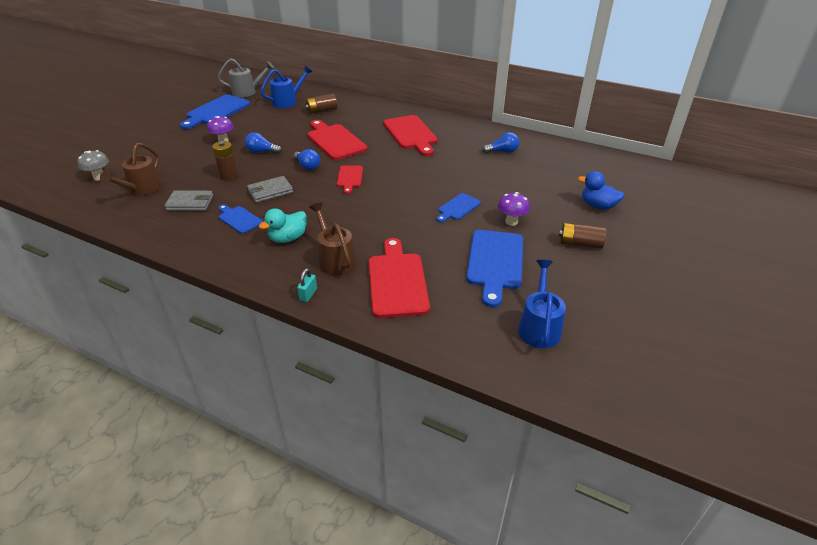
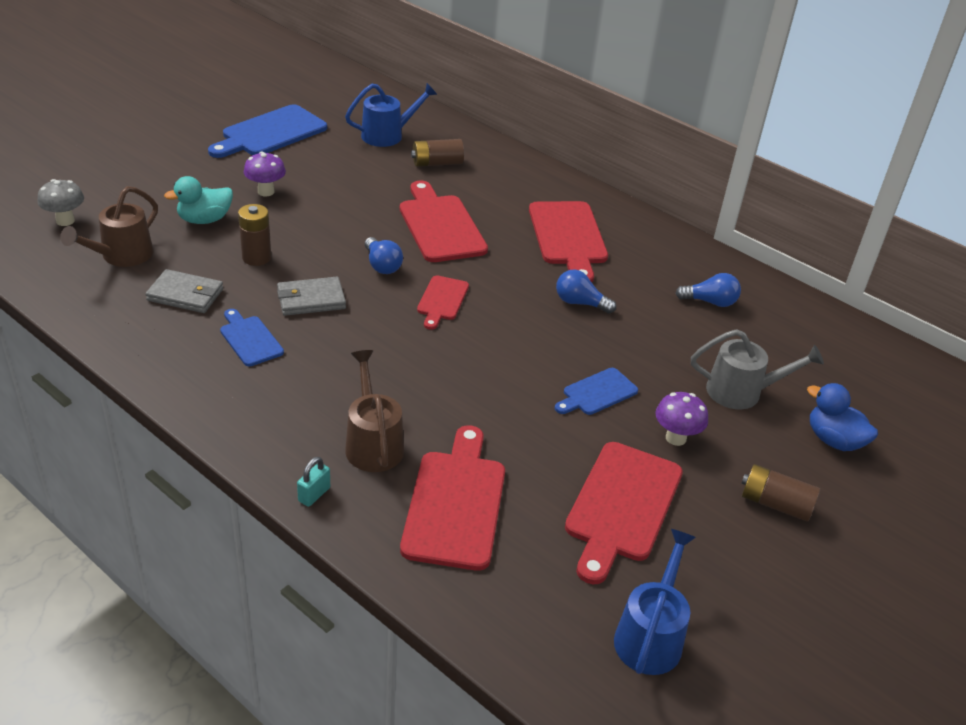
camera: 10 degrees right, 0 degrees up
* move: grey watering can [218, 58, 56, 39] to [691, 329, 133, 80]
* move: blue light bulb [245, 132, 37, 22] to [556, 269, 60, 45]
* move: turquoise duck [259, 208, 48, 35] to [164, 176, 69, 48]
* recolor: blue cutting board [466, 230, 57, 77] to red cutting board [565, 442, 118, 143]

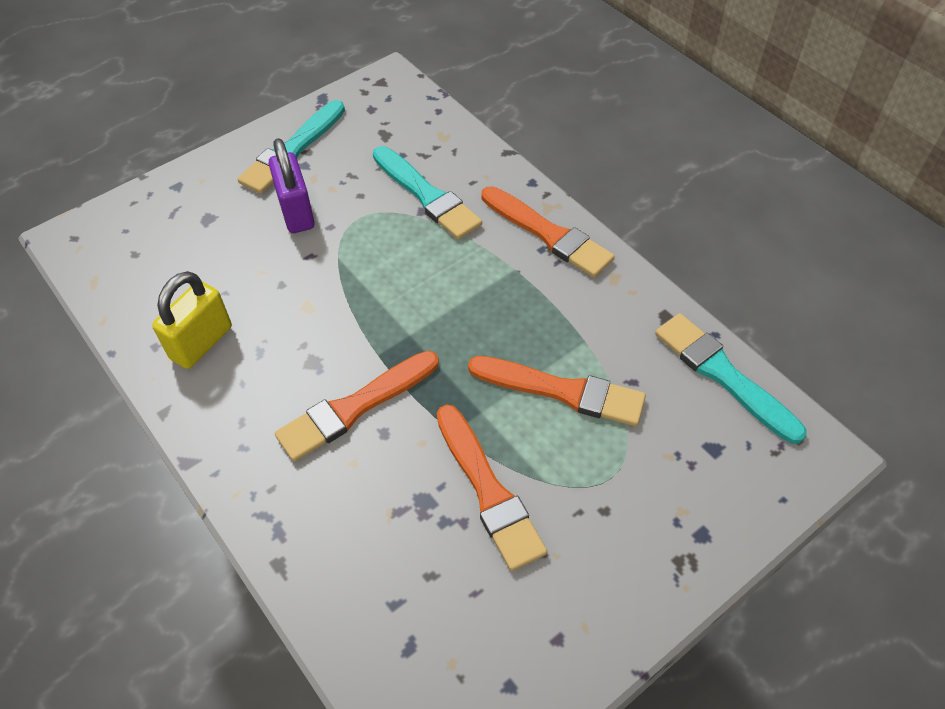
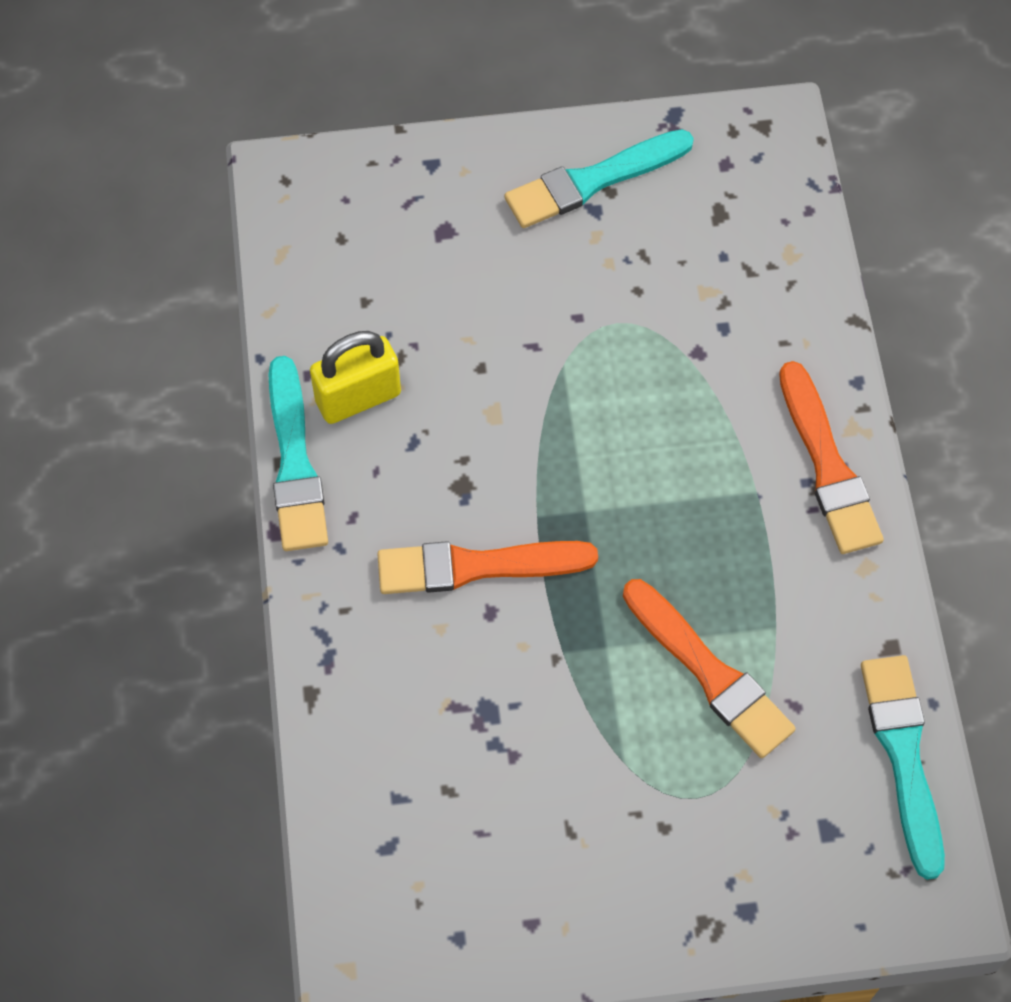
camera: 30 degrees right, 10 degrees up
* delete: purple padlock [268, 138, 47, 95]
* move: turquoise brush [373, 146, 109, 94] to [269, 356, 59, 195]
* delete: orange brush [437, 404, 110, 167]

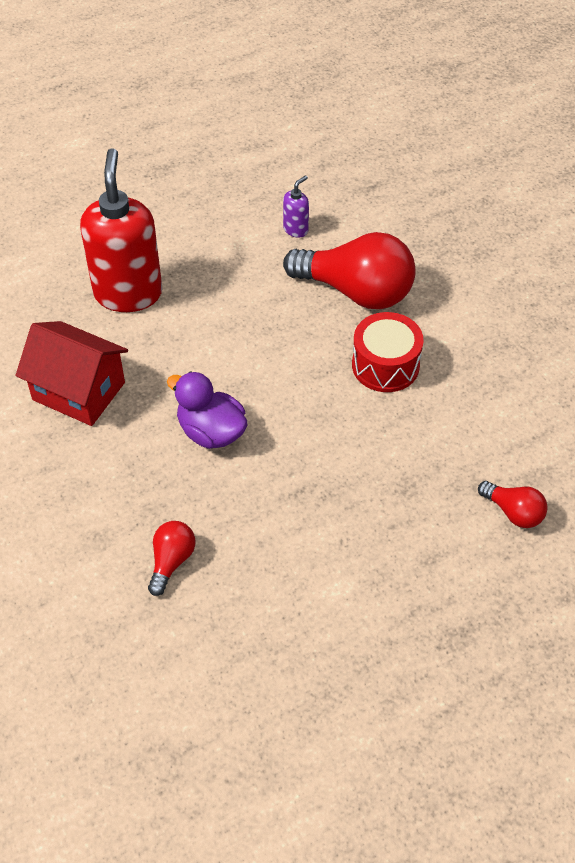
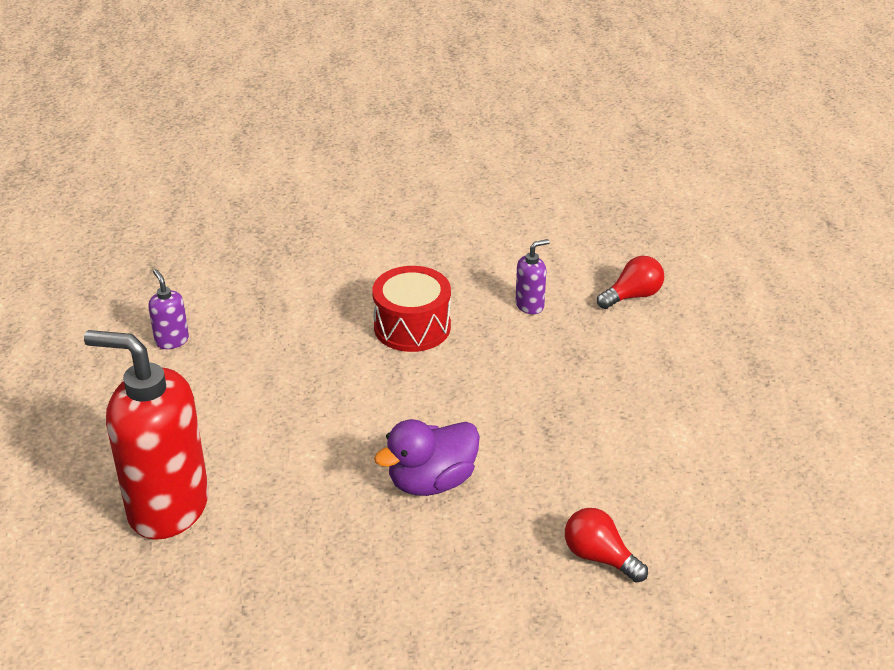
camera: 70 degrees left, 15 degrees down
* delete: red house [16, 321, 112, 105]
* delete: red light bulb [283, 232, 133, 77]
* insert: purple soap dispenser [515, 239, 35, 75]

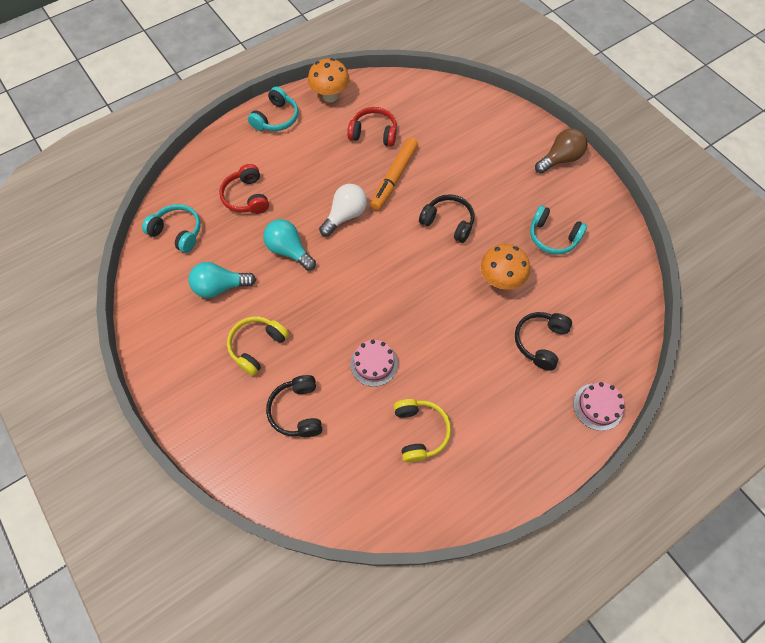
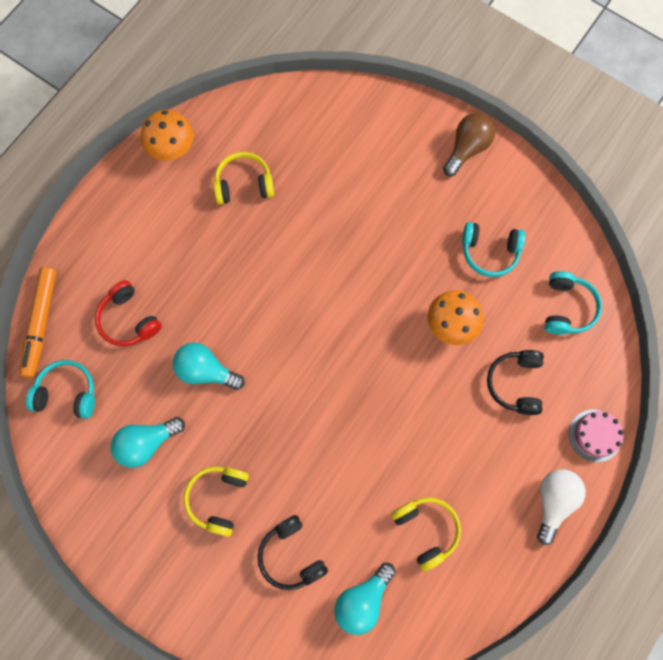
camera: 20 degrees left, 10 degrees up
* move: turquoise headphones [248, 87, 50, 44] to [545, 271, 57, 64]
* move: white light bulb [319, 184, 48, 52] to [537, 469, 49, 76]
* recolor: red headphones [347, 107, 50, 40] to yellow headphones [214, 152, 60, 52]
* delete: pink cake [350, 340, 48, 47]
* move: orange marker [370, 137, 48, 73] to [20, 267, 36, 111]
* delete: black headphones [419, 194, 56, 49]
* insert: turquoise light bulb [334, 563, 62, 72]

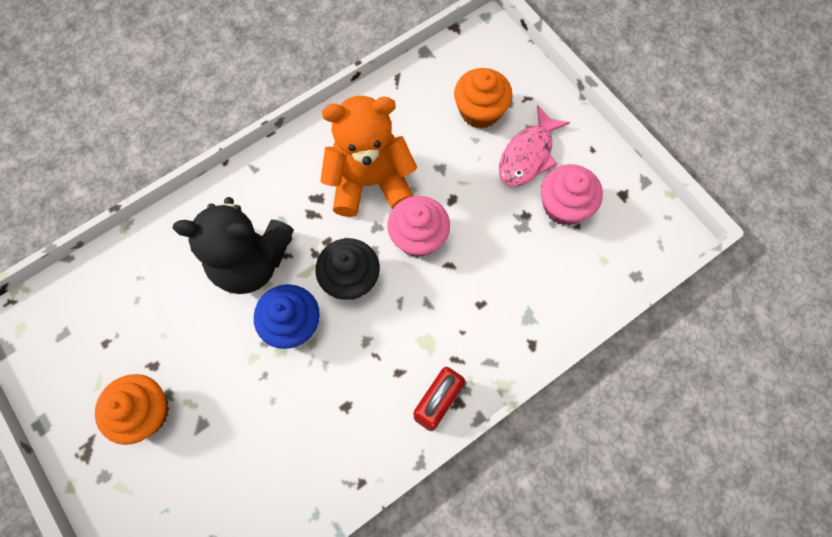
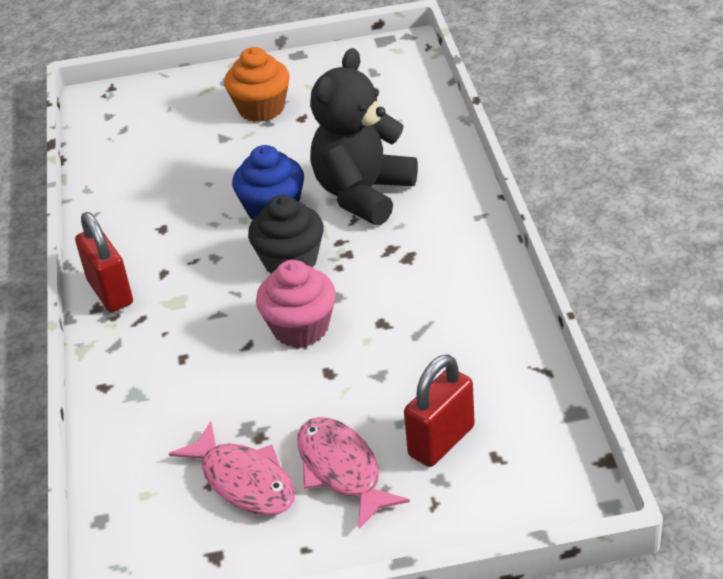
camera: 120 degrees right, 30 degrees down
* delete: orange teddy bear [320, 96, 97, 121]
* replace: orange cupcake [454, 68, 59, 60] to red padlock [404, 354, 71, 113]
* replace: pink cupcake [541, 164, 62, 61] to pink fish [169, 421, 126, 95]

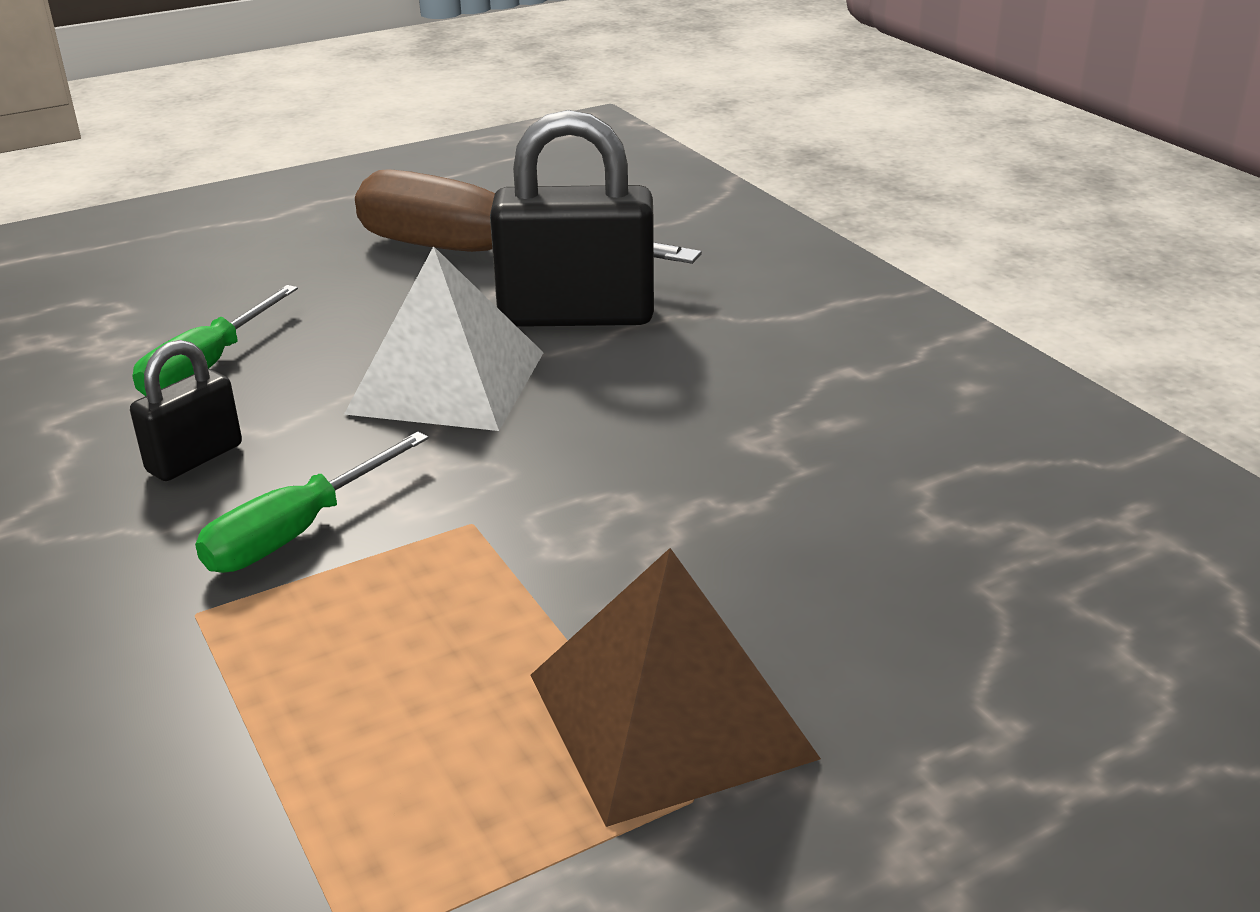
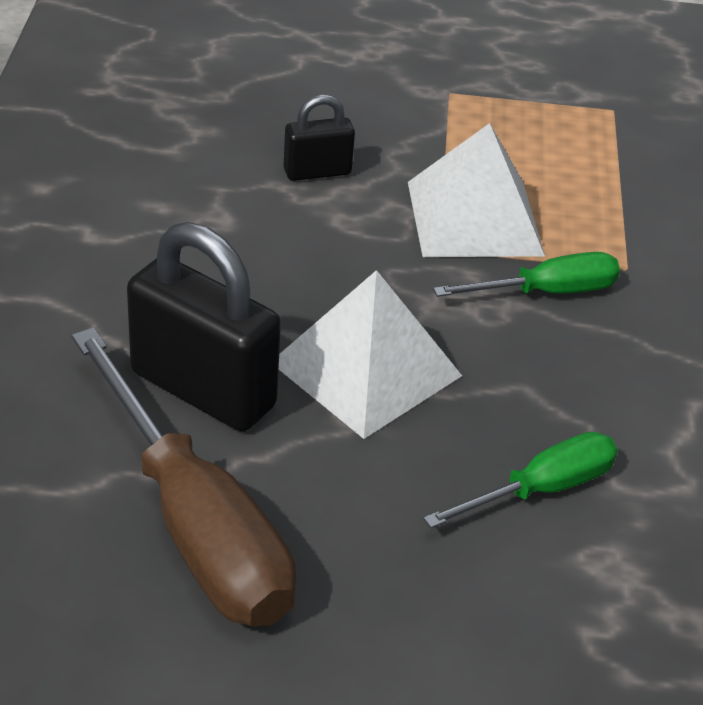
camera: 150 degrees left, 10 degrees up
* move: black padlock [130, 340, 112, 141] to [284, 95, 71, 86]
* delete: brown pyramid [530, 548, 291, 279]
* insert: white pyramid [408, 123, 137, 134]

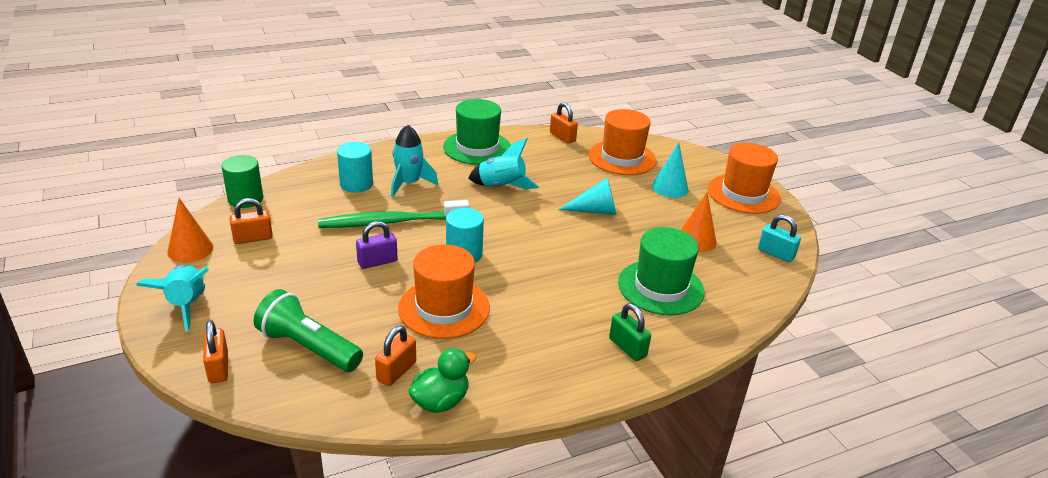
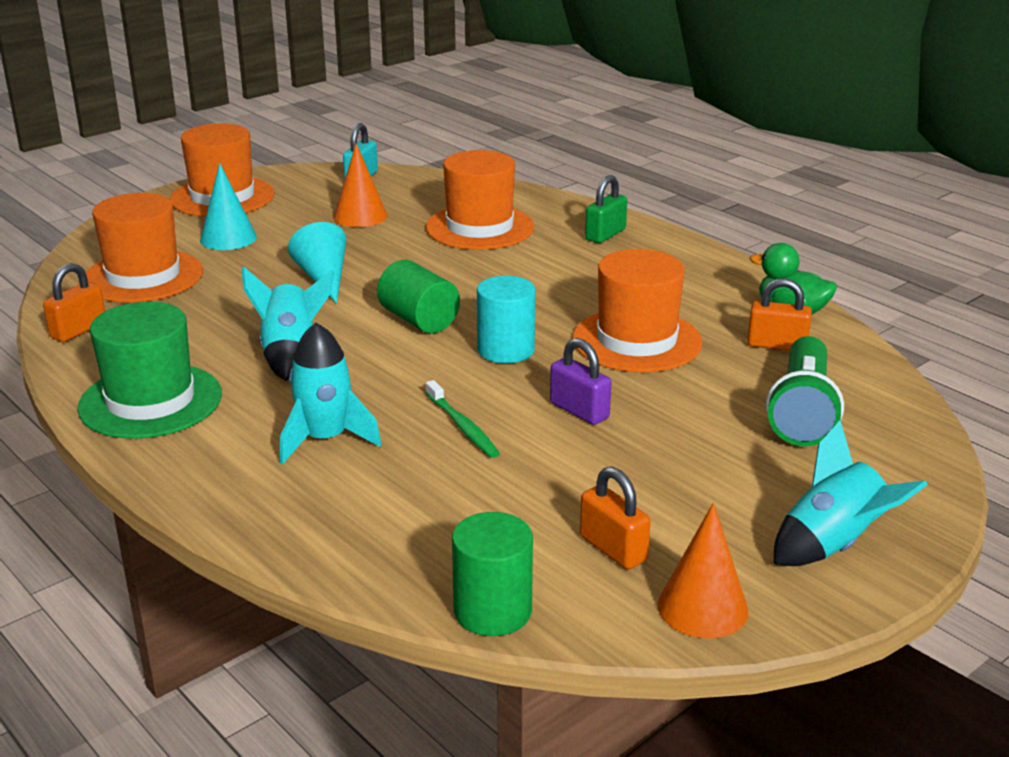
camera: 105 degrees left, 5 degrees down
* delete: orange padlock [203, 320, 25, 63]
* resize: green toothbrush [318, 200, 152, 28] = [426, 380, 74, 78] x0.51
* delete: turquoise cylinder [337, 142, 36, 51]
* recolor: green hat [618, 227, 87, 88] to orange hat [426, 150, 108, 100]
* insert: green cylinder [377, 260, 83, 74]

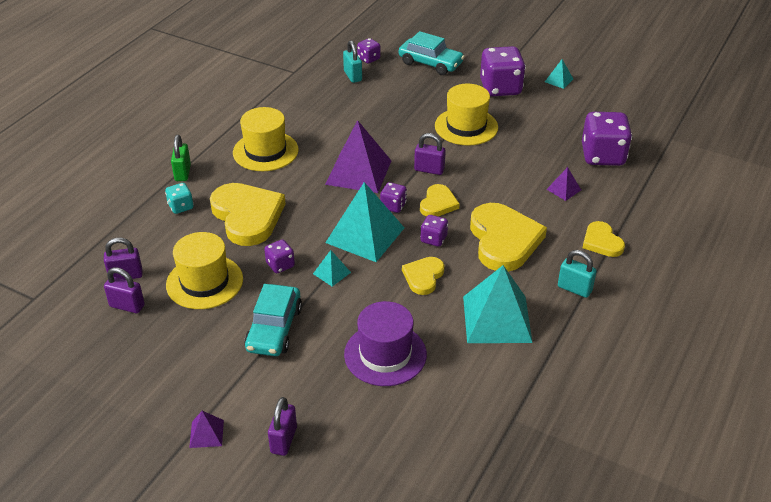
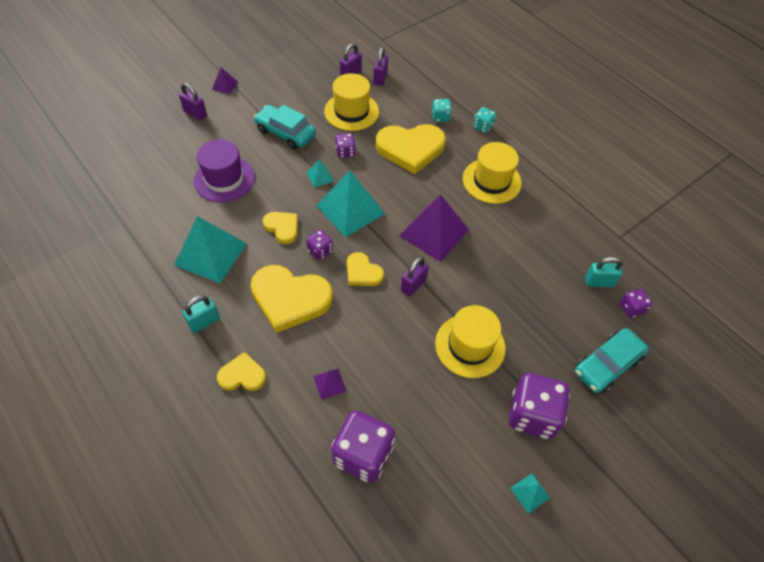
camera: 110 degrees right, 15 degrees up
* replace: green padlock [171, 135, 20, 46] to turquoise dice [473, 107, 23, 26]
* delete: purple dice [380, 182, 27, 31]

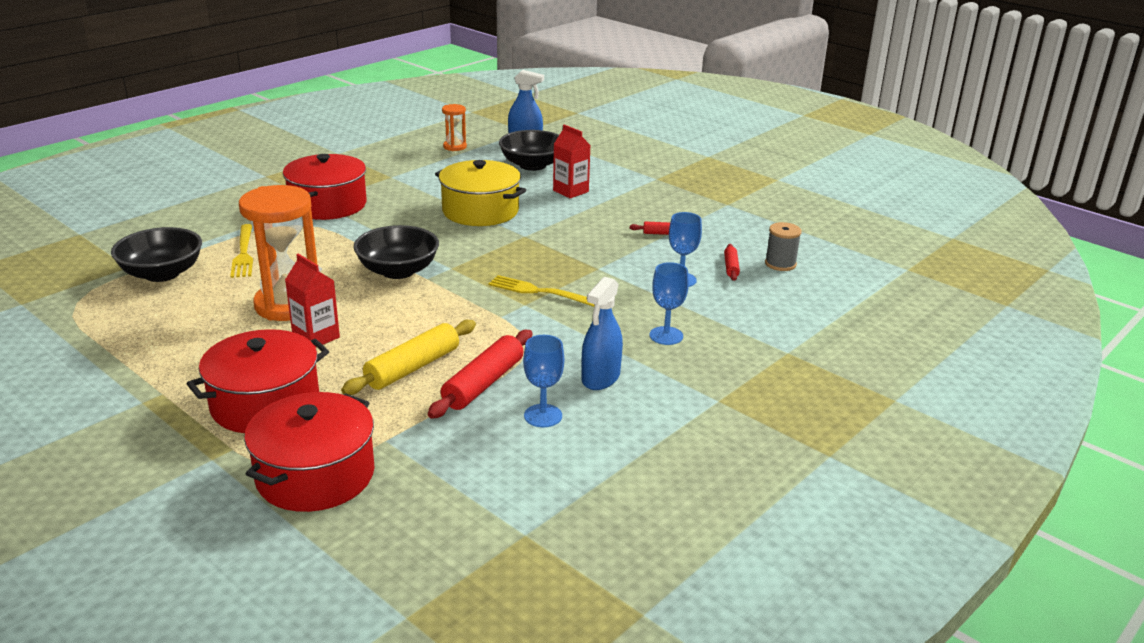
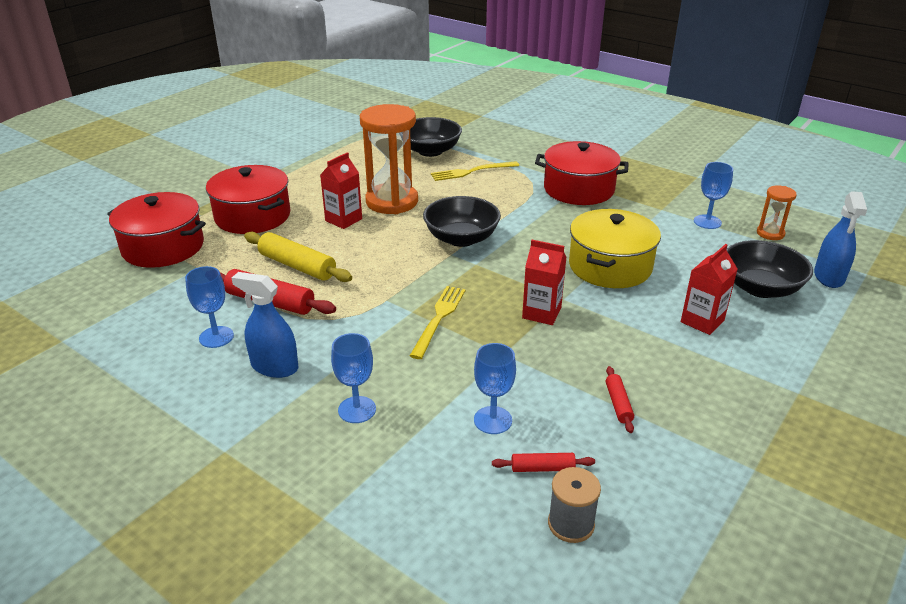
camera: 85 degrees right, 5 degrees up
* insert: red carton [522, 240, 45, 85]
* insert: blue goblet [694, 162, 39, 67]

